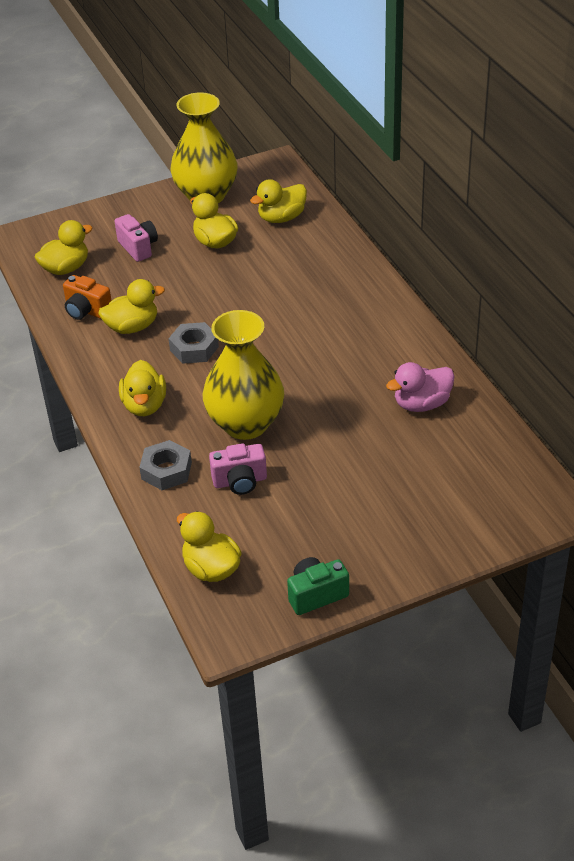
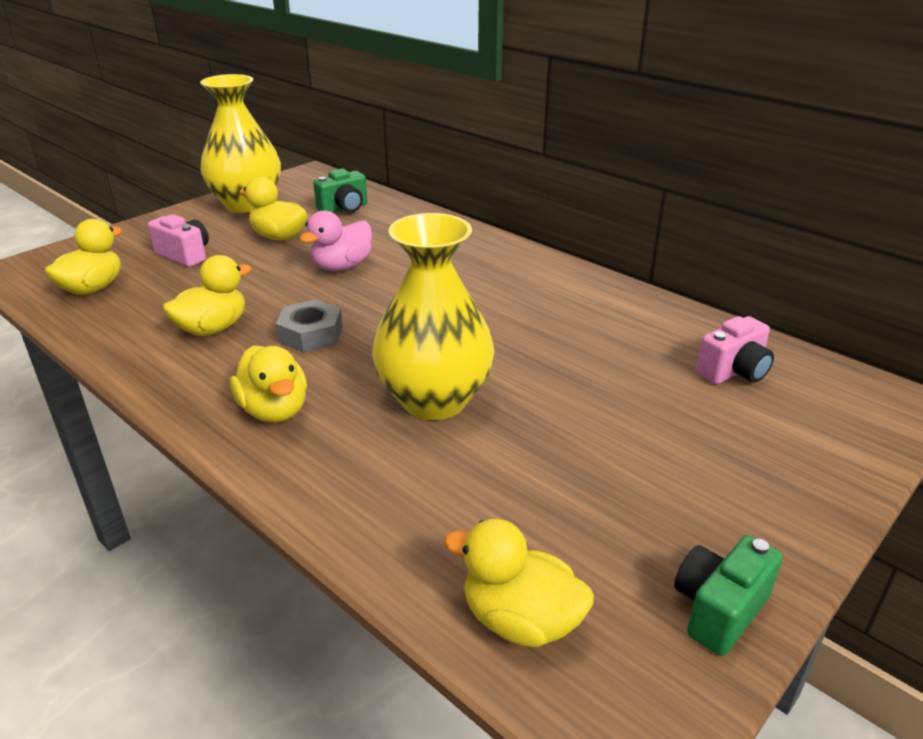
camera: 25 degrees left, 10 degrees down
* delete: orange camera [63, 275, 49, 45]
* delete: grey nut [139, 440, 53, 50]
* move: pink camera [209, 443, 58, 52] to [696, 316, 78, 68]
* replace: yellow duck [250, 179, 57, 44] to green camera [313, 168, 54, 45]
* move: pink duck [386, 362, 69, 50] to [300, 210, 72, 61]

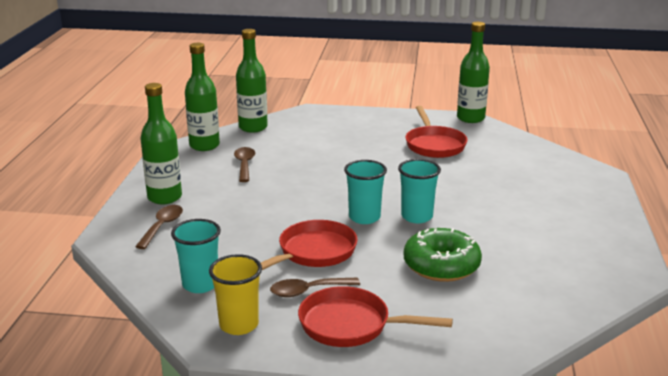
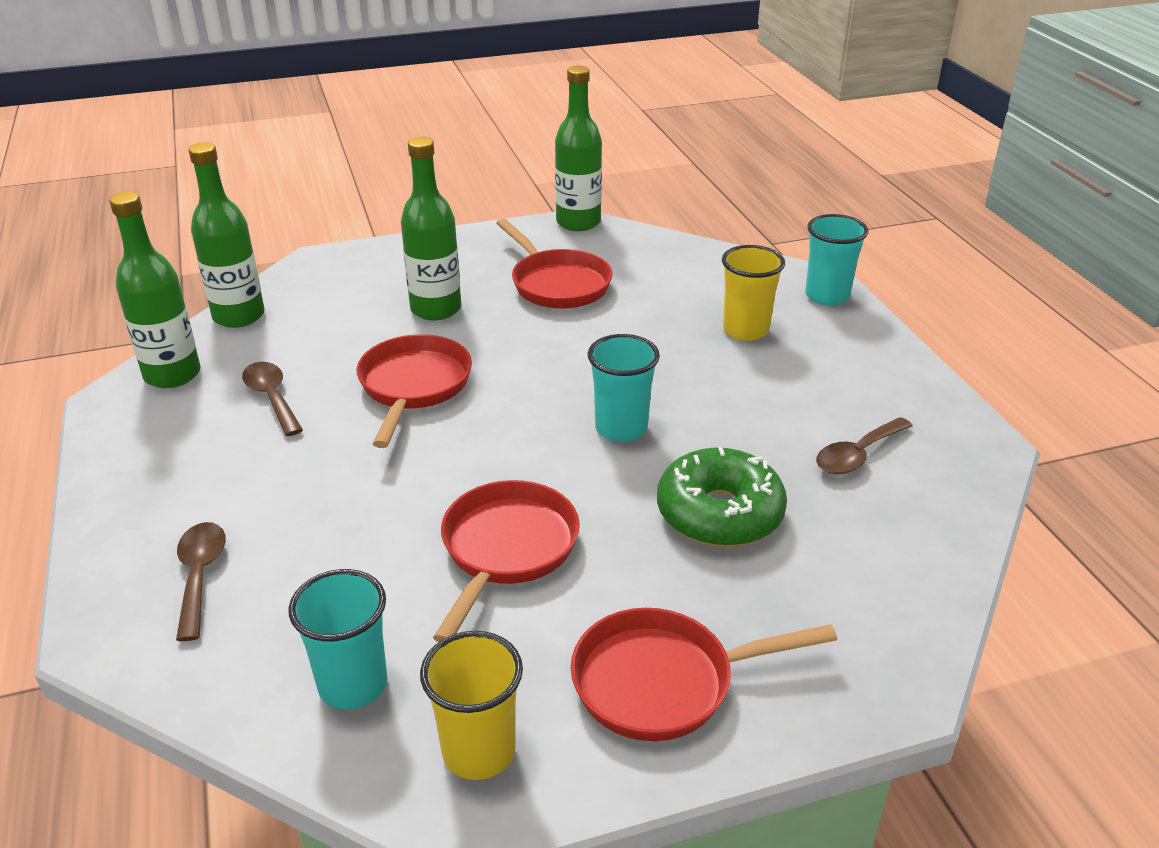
camera: 25 degrees left, 10 degrees up
* move: green bottle [140, 83, 42, 121] to [401, 137, 60, 184]
* move: brown spoon [270, 278, 90, 19] to [816, 417, 97, 58]
* move: turquoise cup [344, 160, 43, 64] to [805, 214, 63, 92]
* insert: red pan [357, 334, 115, 114]
* insert: yellow cup [722, 245, 63, 96]

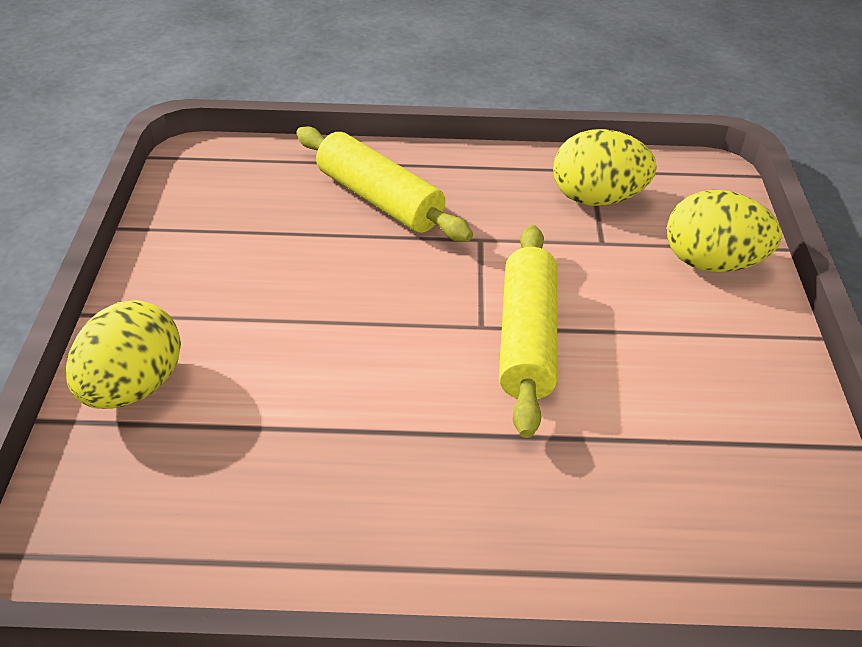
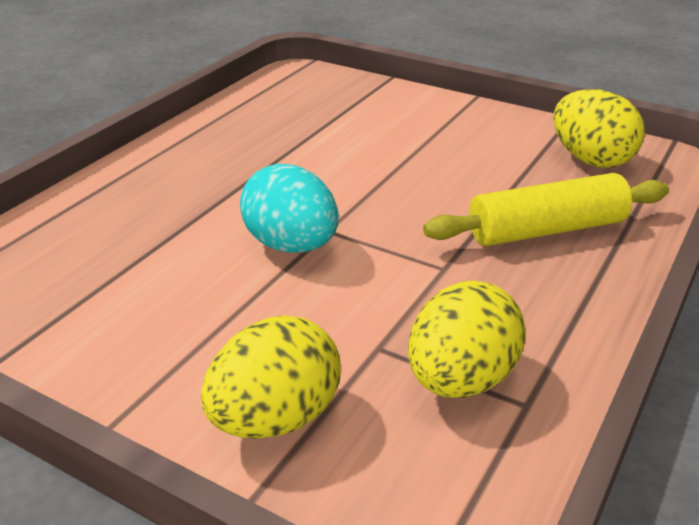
camera: 120 degrees right, 10 degrees down
* move: yellow egg [66, 300, 115, 109] to [553, 89, 92, 79]
* replace: yellow rolling pin [499, 225, 58, 213] to turquoise egg [240, 164, 99, 89]

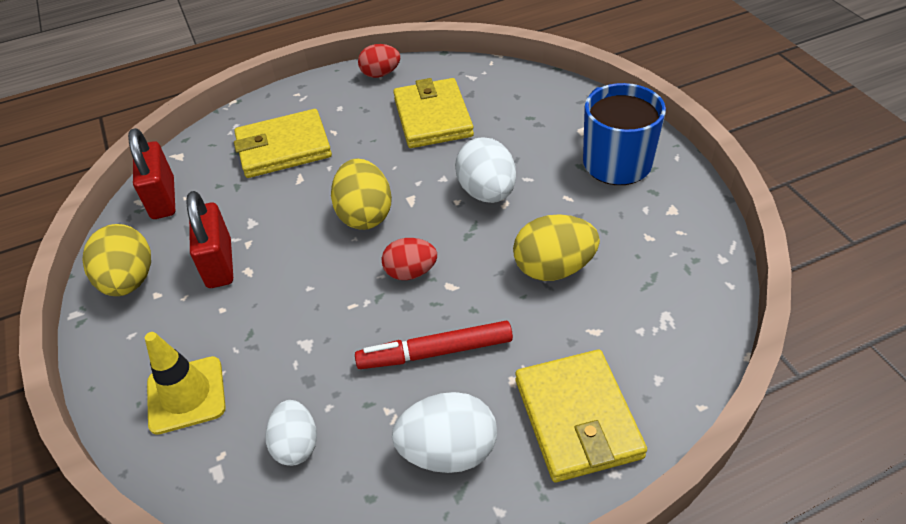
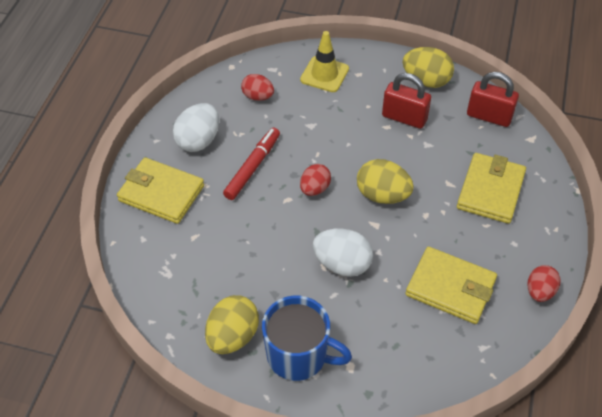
camera: 125 degrees right, 5 degrees up
* recolor: white egg [265, 400, 52, 66] to red egg [241, 74, 33, 27]
* move: yellow egg [513, 214, 87, 67] to [205, 295, 54, 59]

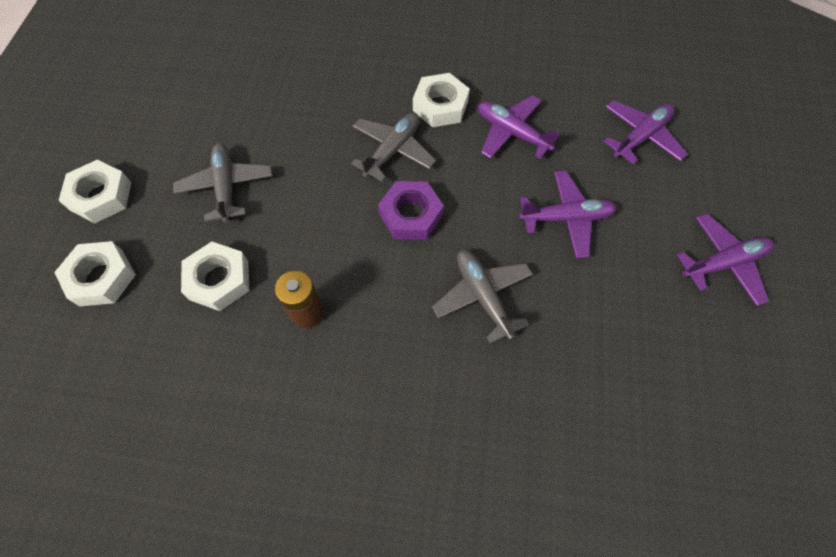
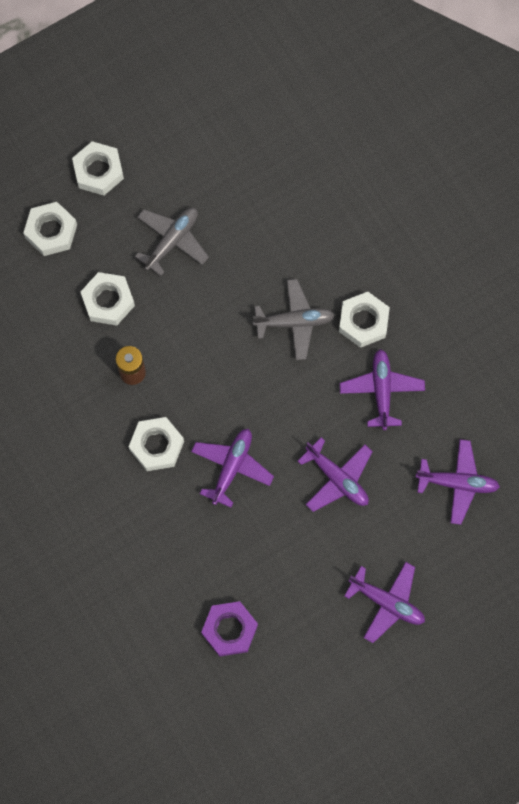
camera: 50 degrees right, 10 degrees up
* move: purple nut [378, 181, 66, 59] to [201, 601, 57, 56]
* recolor: grey plane [432, 250, 101, 93] to purple plane [191, 429, 83, 79]
* insert: white nut [129, 417, 55, 54]

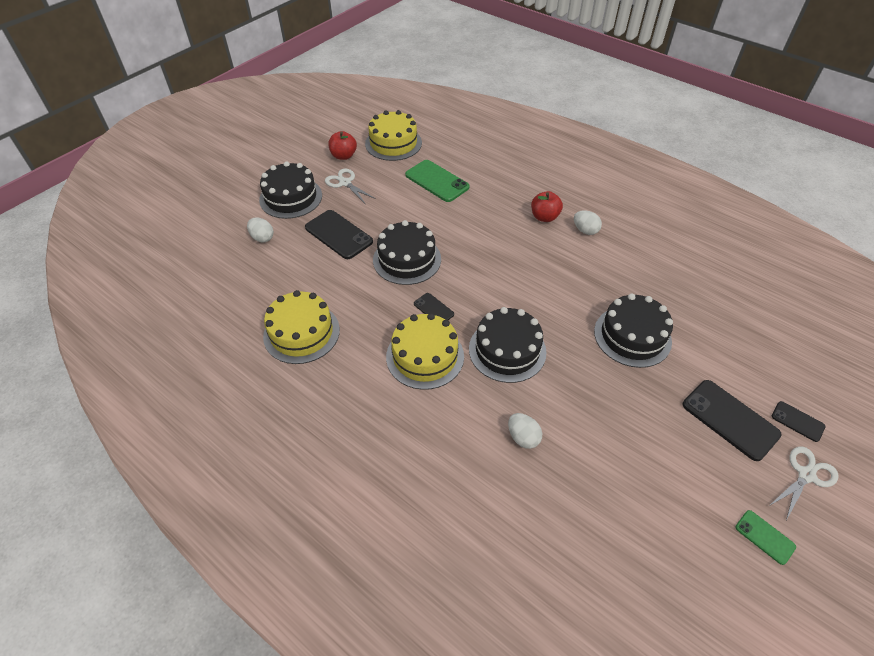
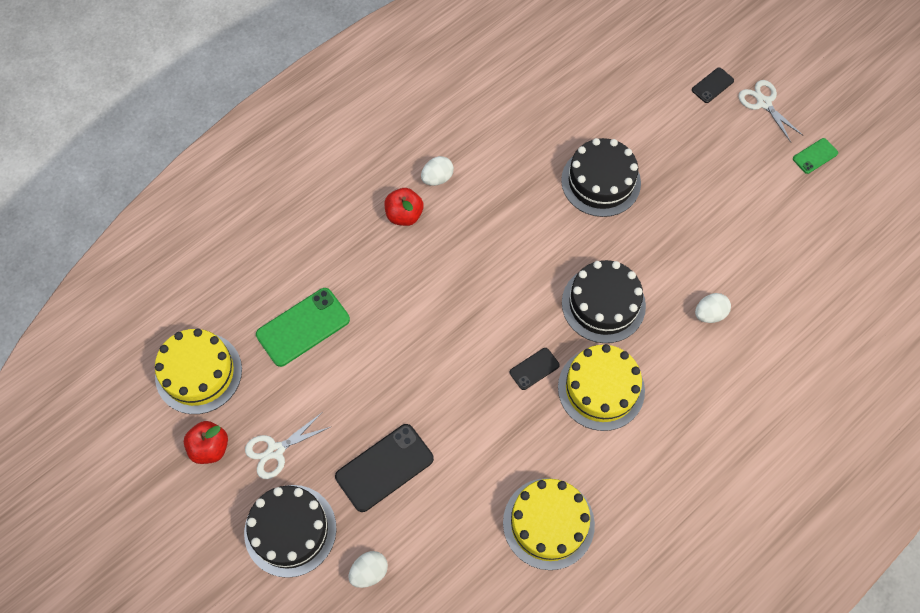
camera: 80 degrees left, 15 degrees up
* delete: black cake [373, 220, 68, 65]
* delete: black phone [683, 380, 99, 81]

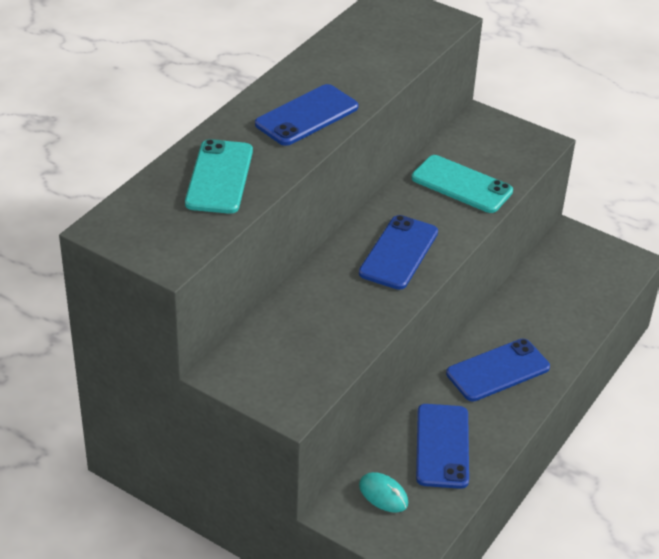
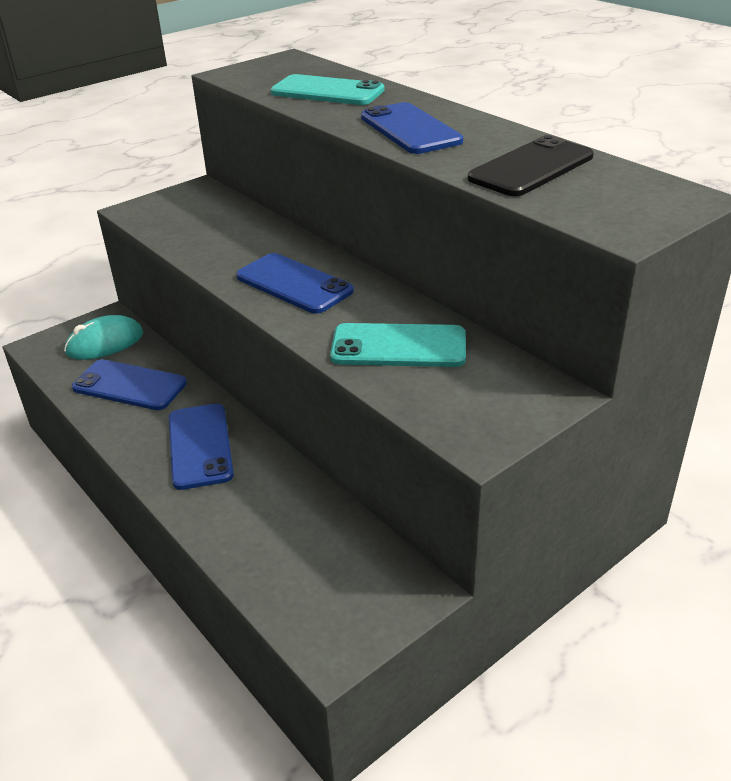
camera: 110 degrees right, 5 degrees down
* resize: turquoise mouse [359, 472, 49, 41] = [64, 315, 79, 45] x1.50
* rotate: turquoise phone [412, 155, 101, 58] = [330, 323, 136, 44] 45 degrees clockwise
* insert: black phone [468, 135, 126, 62]

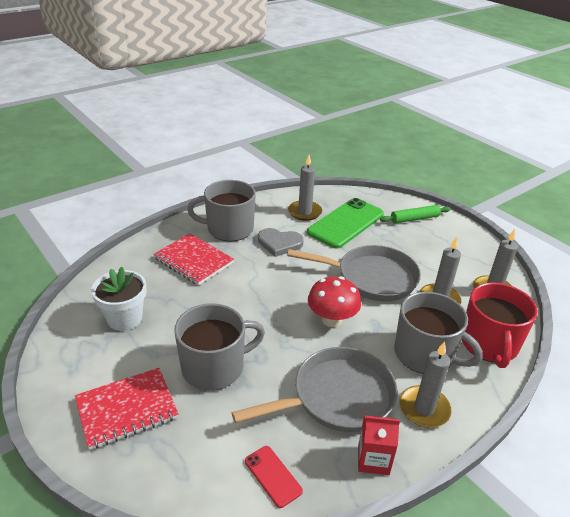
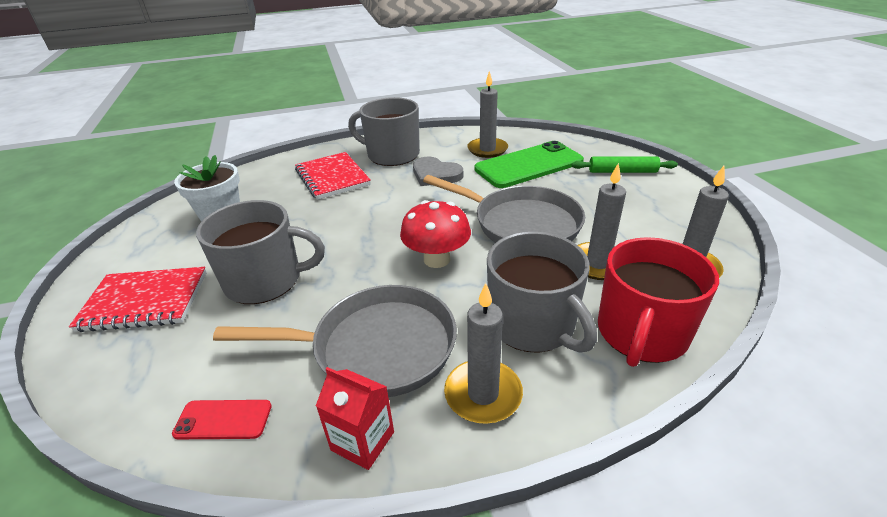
camera: 25 degrees right, 0 degrees up
* rotate: red phone [245, 446, 58, 62] = [172, 400, 100, 39] 75 degrees counterclockwise

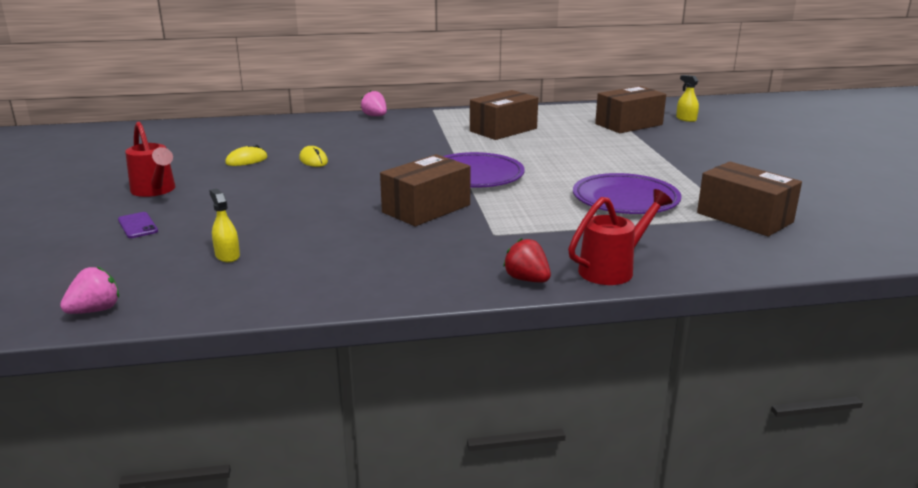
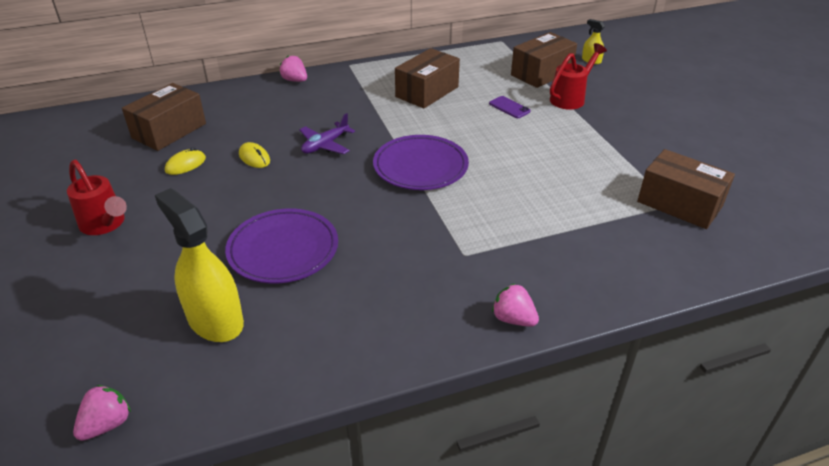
camera: 10 degrees left, 15 degrees up
* move: purple phone [118, 212, 40, 26] to [489, 96, 42, 22]
* resize: yellow spray bottle [209, 189, 31, 73] = [155, 188, 89, 154] x2.14
* move: brown box [380, 154, 91, 72] to [122, 83, 84, 68]
* recolor: red strawberry [503, 238, 48, 45] to pink strawberry [492, 283, 47, 44]
* move: red watering can [568, 189, 105, 96] to [550, 43, 57, 67]
* move: purple plate [573, 173, 109, 41] to [225, 208, 113, 76]
* insert: purple plane [299, 113, 56, 41]

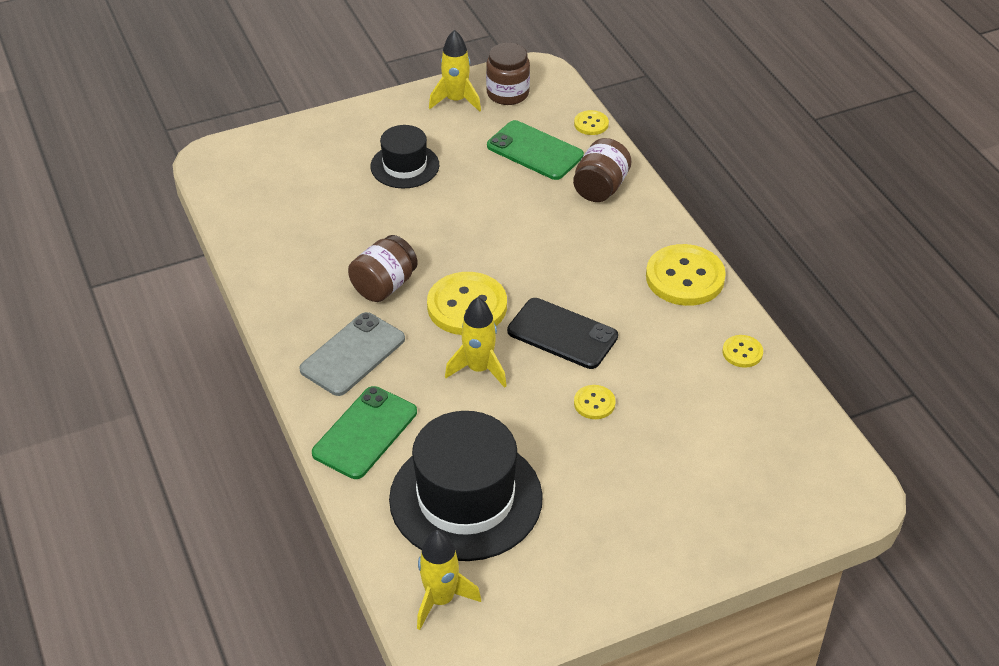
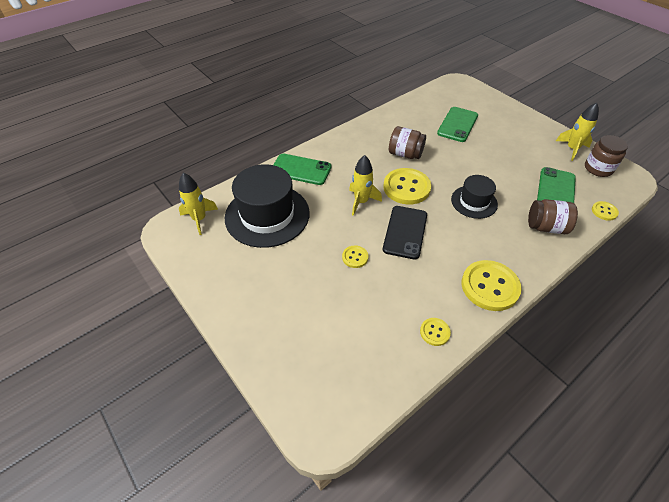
camera: 75 degrees right, 5 degrees up
* delete: grey phone [299, 312, 106, 84]
* move: black hat [371, 125, 68, 63] to [451, 175, 47, 44]
* insert: green phone [437, 107, 41, 35]

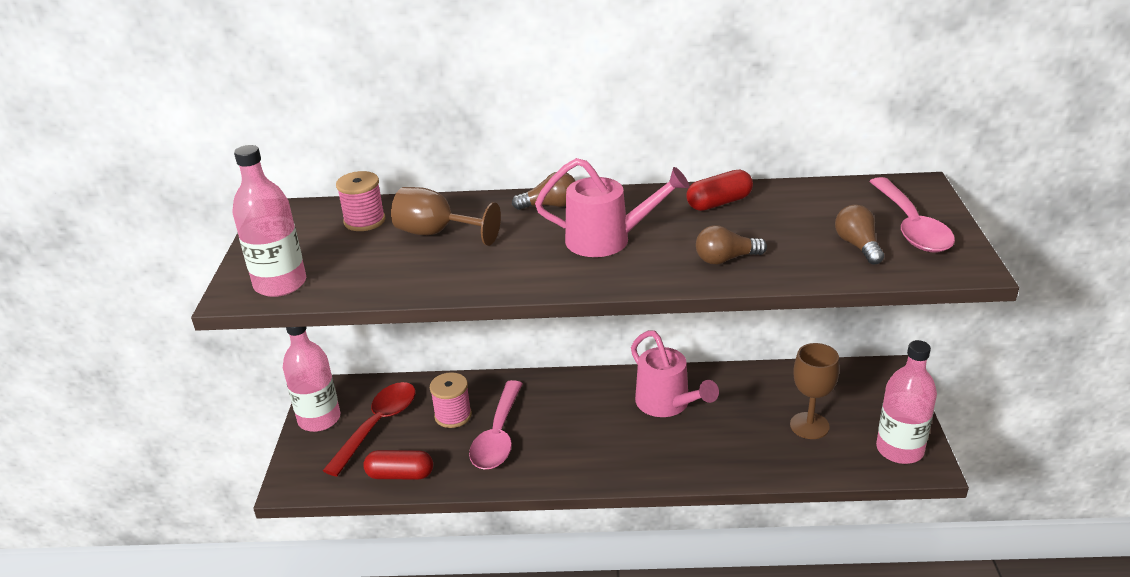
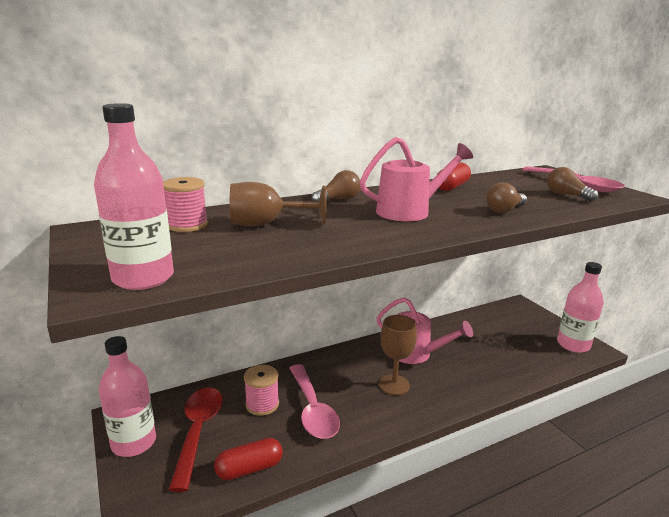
camera: 30 degrees left, 10 degrees down
* move: brown goblet [790, 343, 49, 96] to [379, 315, 38, 80]

